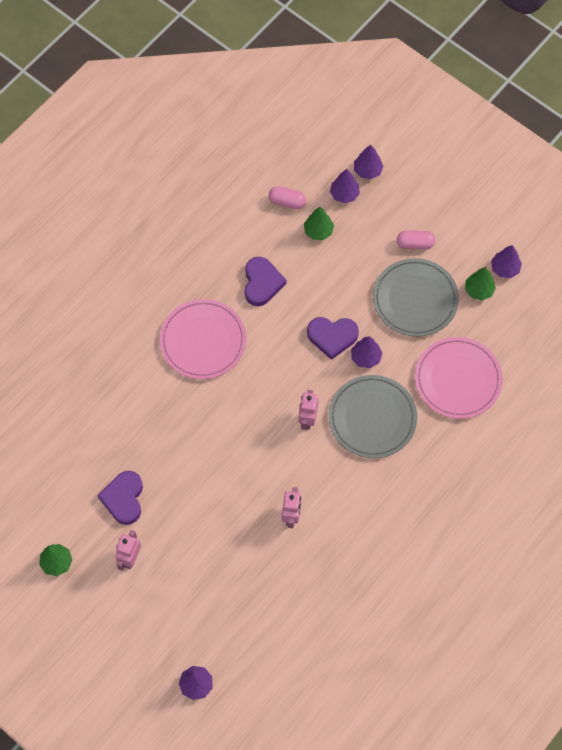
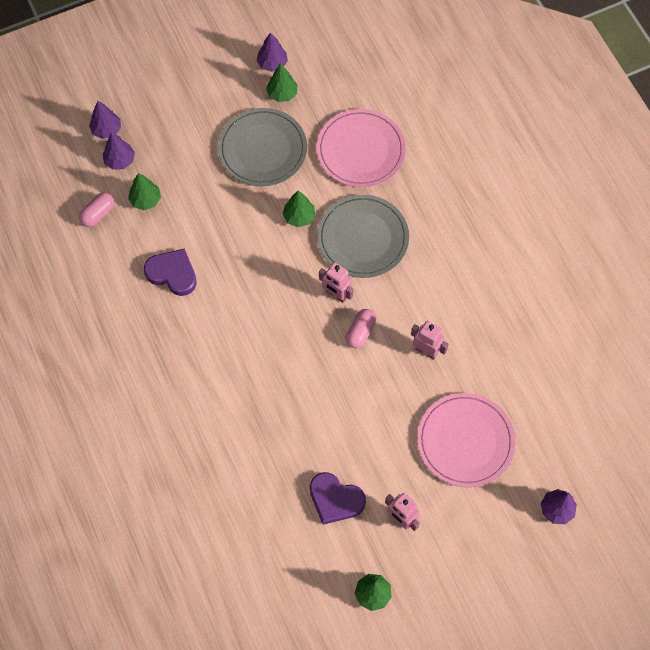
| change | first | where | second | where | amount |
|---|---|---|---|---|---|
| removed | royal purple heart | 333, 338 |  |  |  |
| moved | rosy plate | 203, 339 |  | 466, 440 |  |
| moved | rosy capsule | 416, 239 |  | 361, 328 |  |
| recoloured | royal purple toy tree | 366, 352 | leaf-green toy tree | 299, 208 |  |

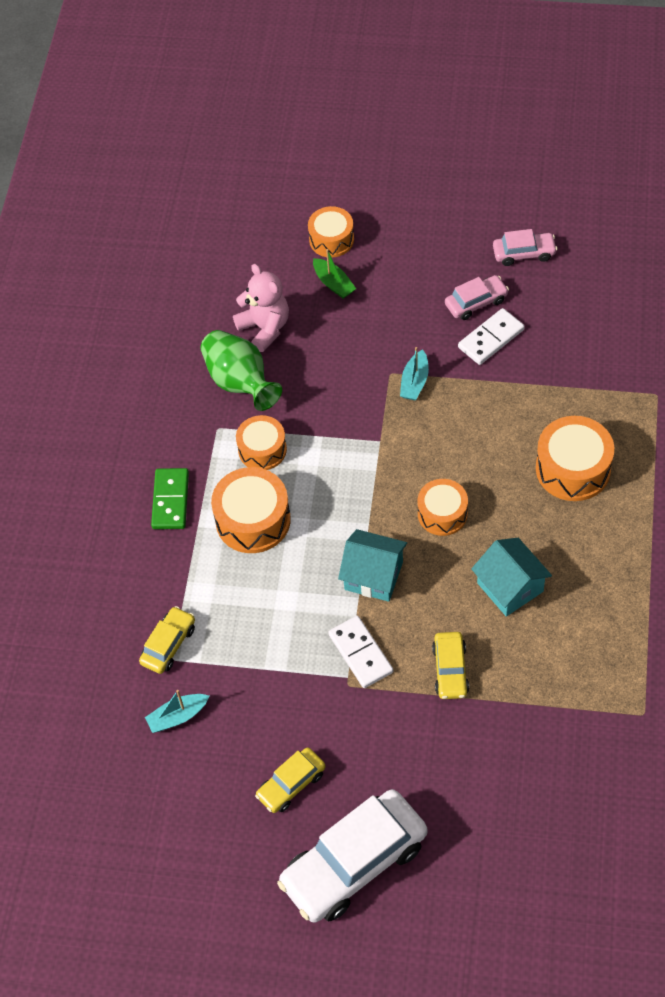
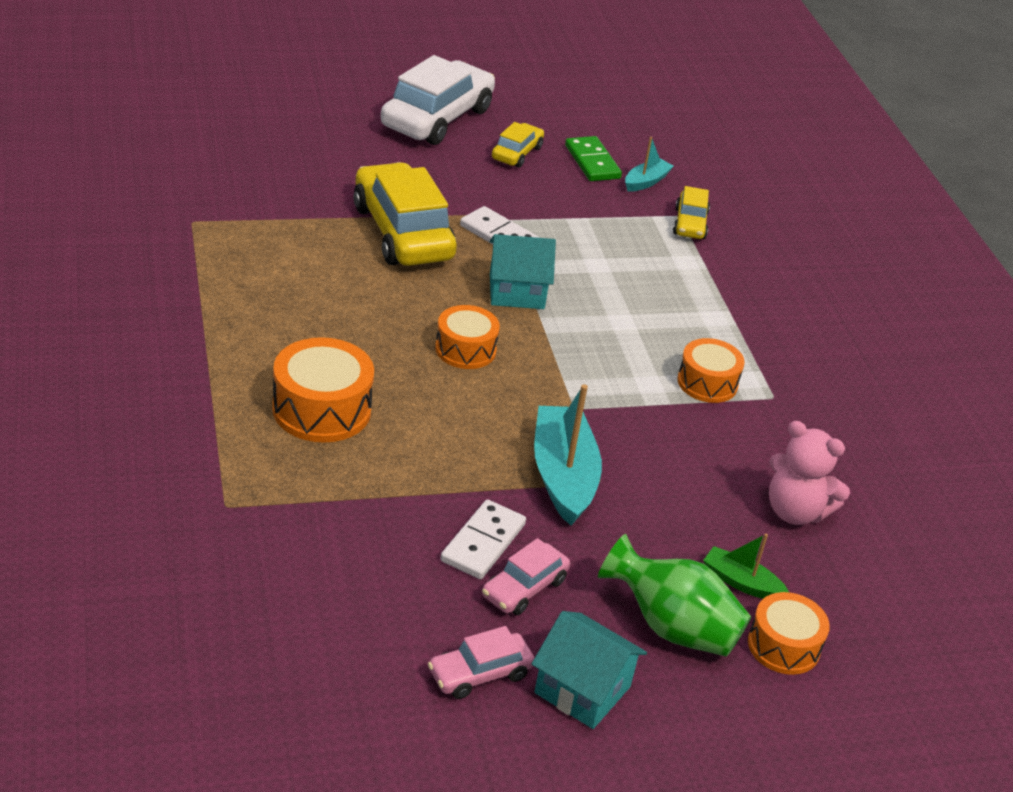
| change | first | where | second | where | amount |
|---|---|---|---|---|---|
| removed | orange toy drum | 251, 510 |  |  |  |
| moved | leaf-green domino tile | 170, 498 |  | 593, 158 |  |
| moved | leaf-green tall vase | 241, 370 |  | 674, 595 |  |
| moved | teal house | 511, 577 |  | 589, 670 |  |
| resized | teal toy boat | 414, 373 |  | 568, 455 | x1.89 |
| resized | golden car | 450, 665 |  | 405, 214 | x2.01 |

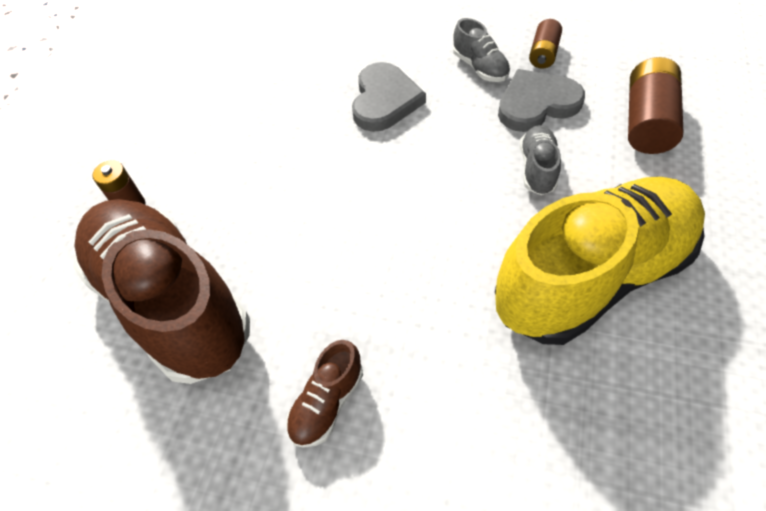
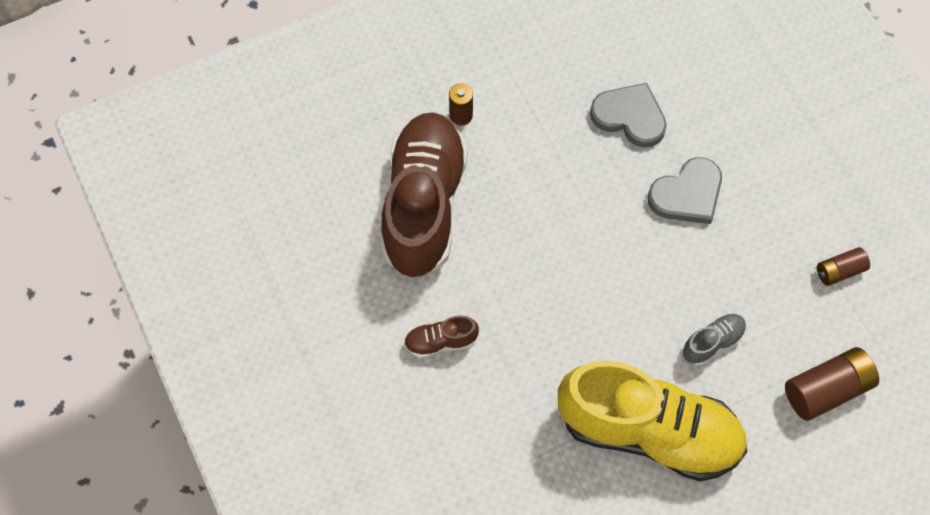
| change | first | where | second | where | amount |
|---|---|---|---|---|---|
| removed | gray lace-up shoe | 481, 50 |  |  |  |
| moved | gray heart | 541, 100 |  | 628, 115 |  |

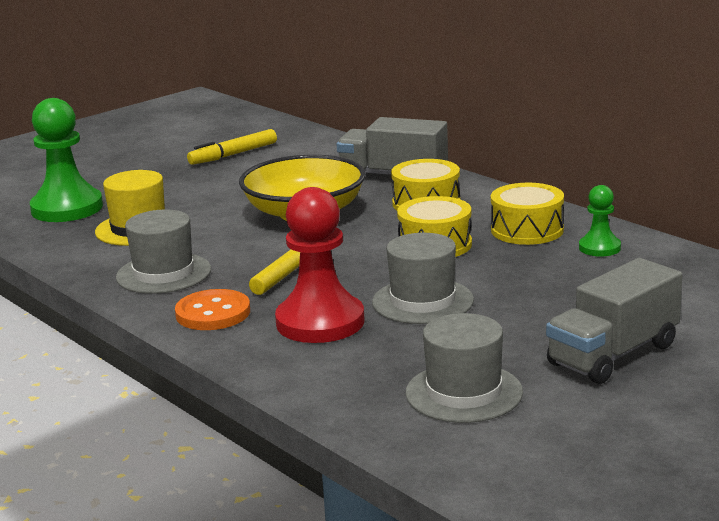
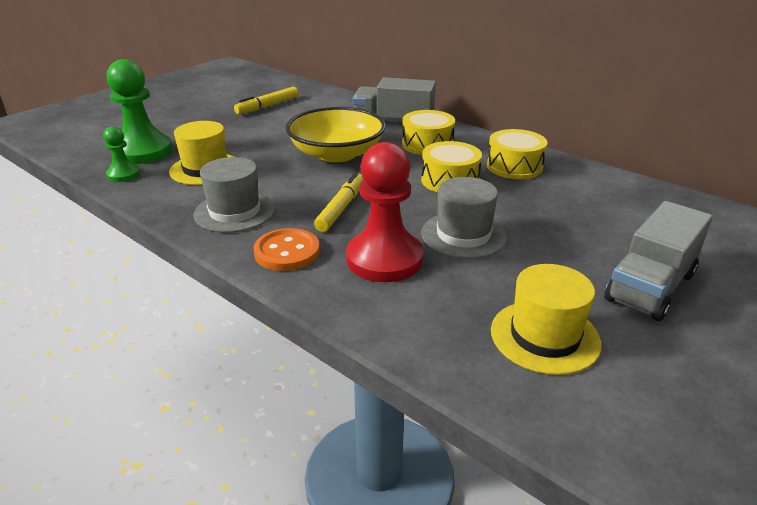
| change | first | where | second | where | amount |
|---|---|---|---|---|---|
| moved | leaf-green chess pawn | 600, 221 |  | 121, 154 |  |
| recoloured | gray hat | 464, 368 | golden hat | 546, 319 |  |

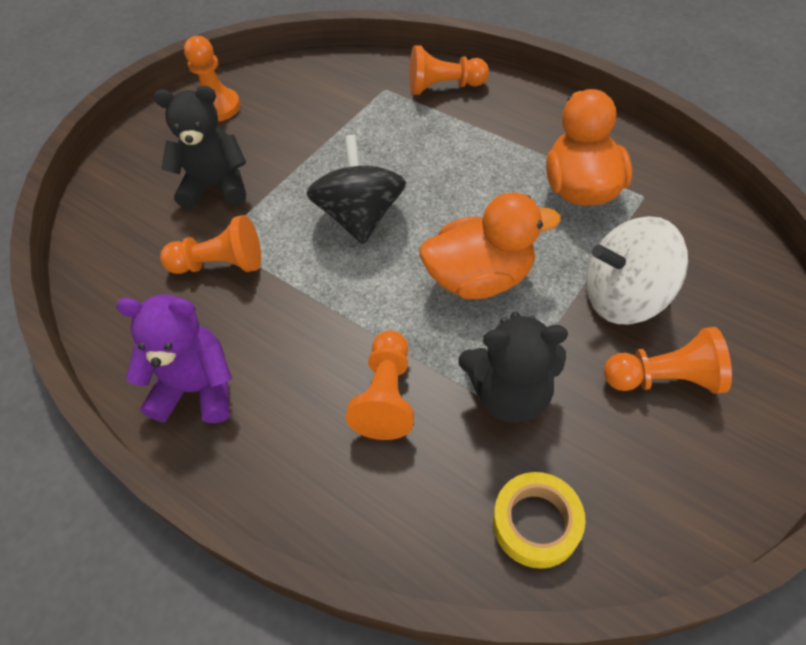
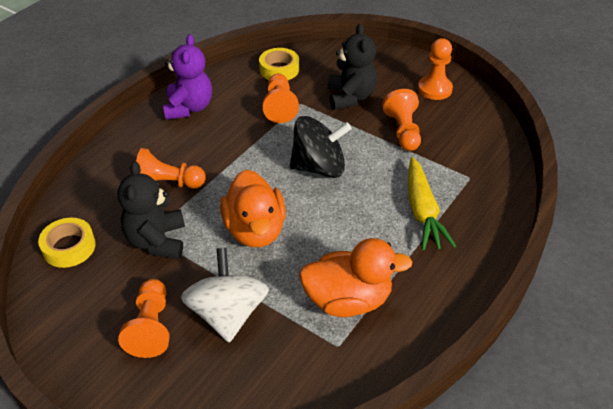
| change | first | where | second | where | amount |
|---|---|---|---|---|---|
| added |  |  | golden roll of tape | 279, 64 |  |
| added |  |  | golden carrot | 432, 204 |  |
| moved | orange chess pawn | 449, 70 |  | 401, 120 |  |

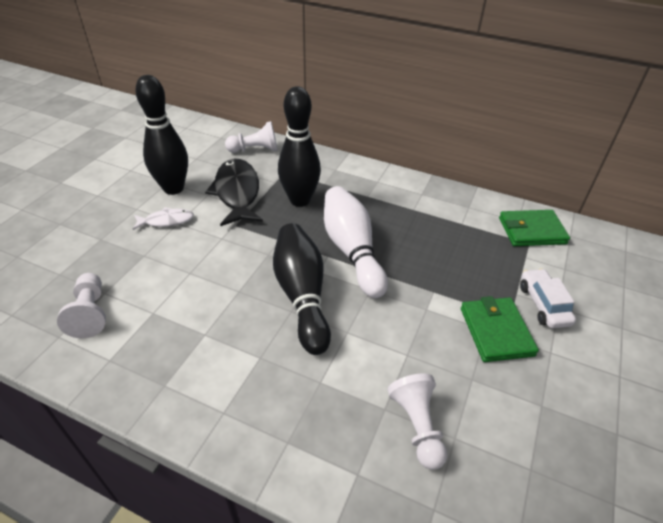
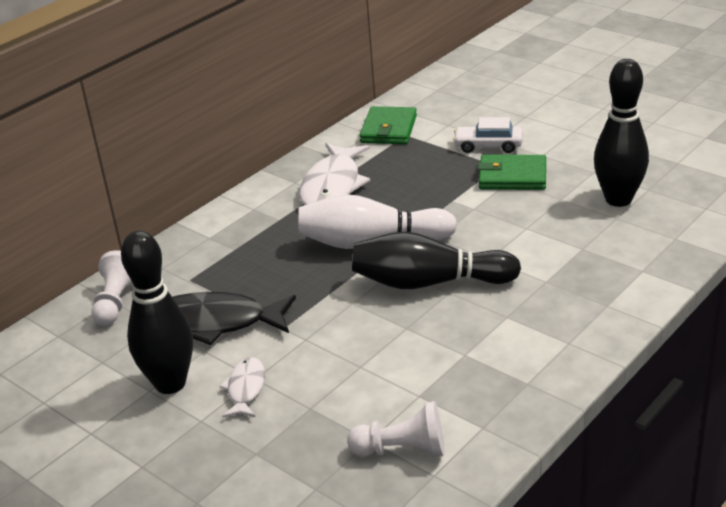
| change | first | where | second | where | amount |
|---|---|---|---|---|---|
| removed | snow-white chess pawn | 417, 421 |  |  |  |
| added |  |  | snow-white fish figure | 334, 174 |  |
| moved | jet-black skittle | 299, 146 |  | 621, 133 |  |

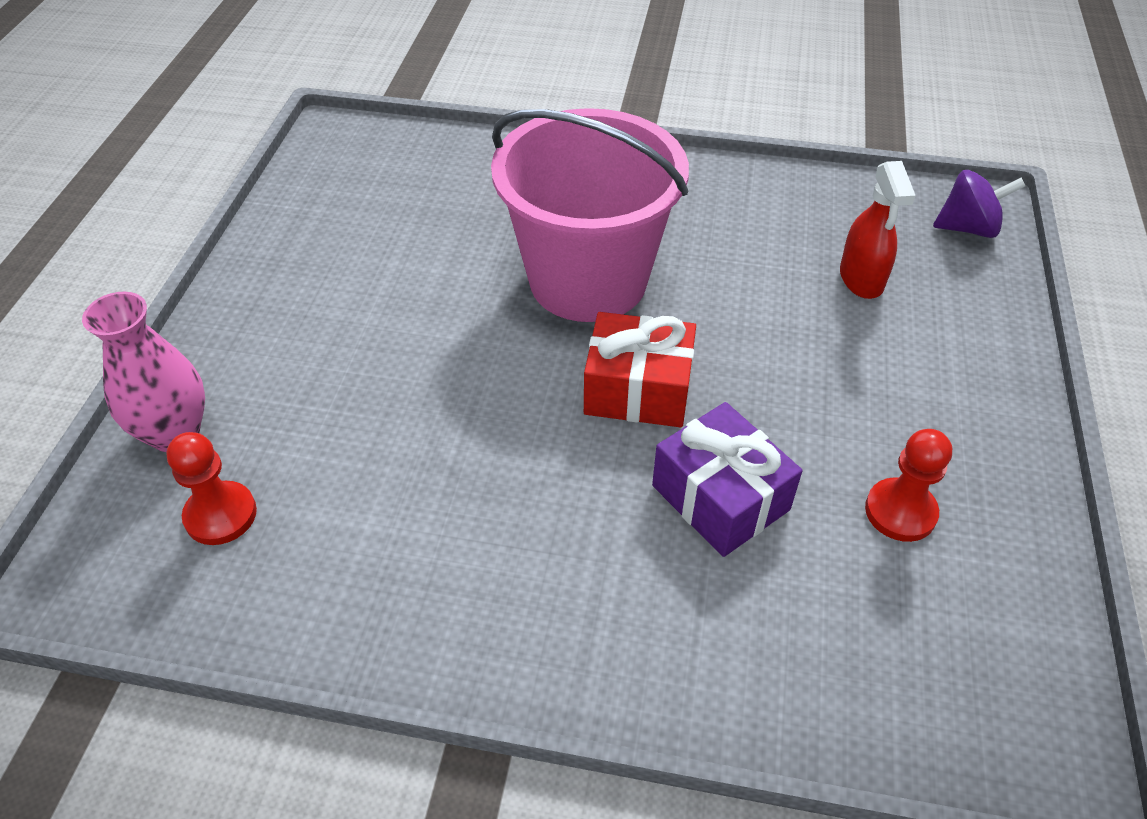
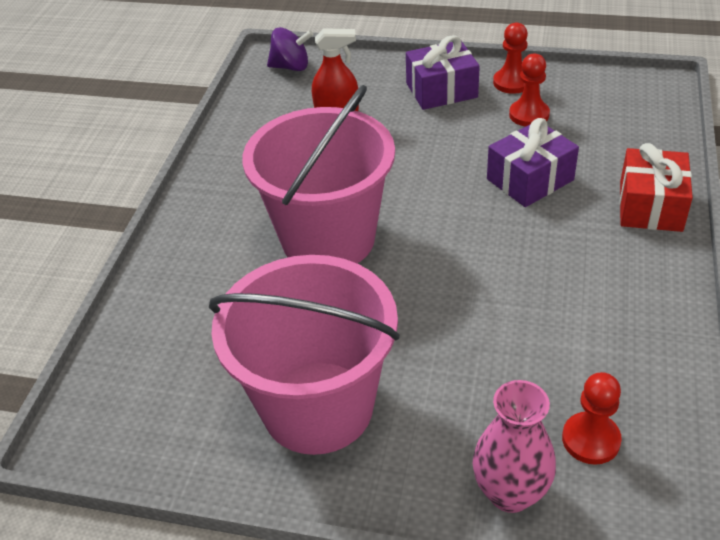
| change | first | where | second | where | amount |
|---|---|---|---|---|---|
| added |  |  | rosy pail | 304, 355 |  |
| added |  |  | royal purple present | 443, 72 |  |
| added |  |  | crimson chess pawn | 510, 58 |  |
| moved | crimson present | 640, 369 |  | 656, 187 |  |
| turned | royal purple whirligig | 979, 204 |  | 290, 49 | 90 degrees clockwise |

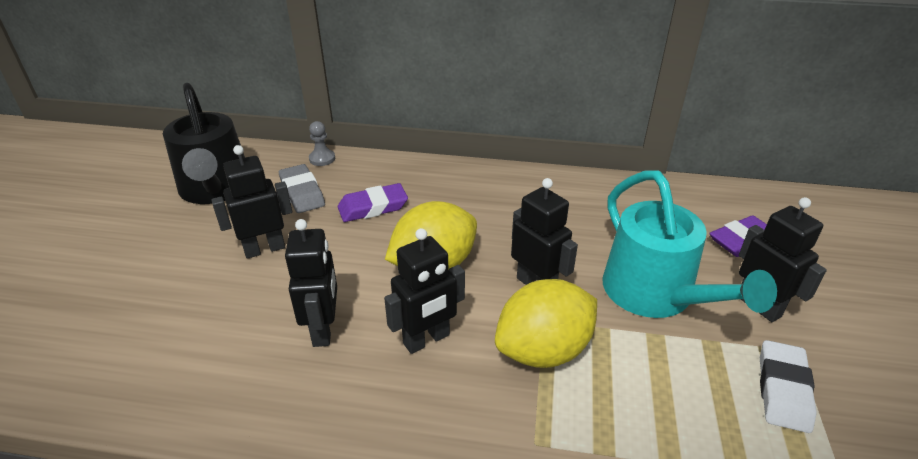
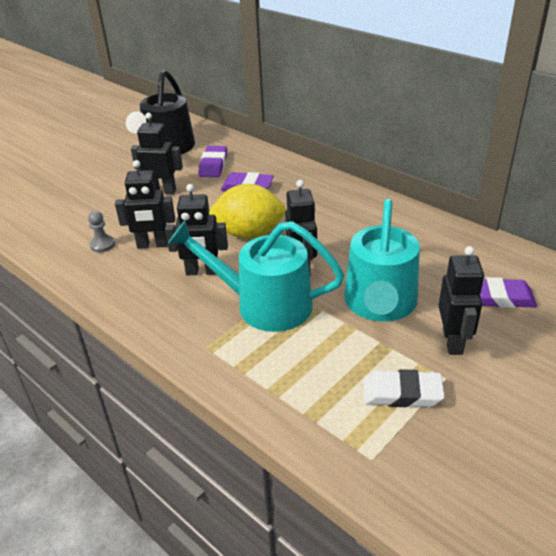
| change | first | where | second | where | amount |
|---|---|---|---|---|---|
| moved | gray chess pawn | 322, 143 |  | 101, 231 |  |
| replaced | golden toy lemon | 546, 323 | teal watering can | 256, 276 |  |
| recoloured | gray gum eraser | 302, 188 | royal purple gum eraser | 213, 161 |  |
| turned | jet-black robot | 311, 283 |  | 145, 204 | 60 degrees clockwise |
| turned | snow-white gum eraser | 788, 386 |  | 404, 388 | 45 degrees clockwise |

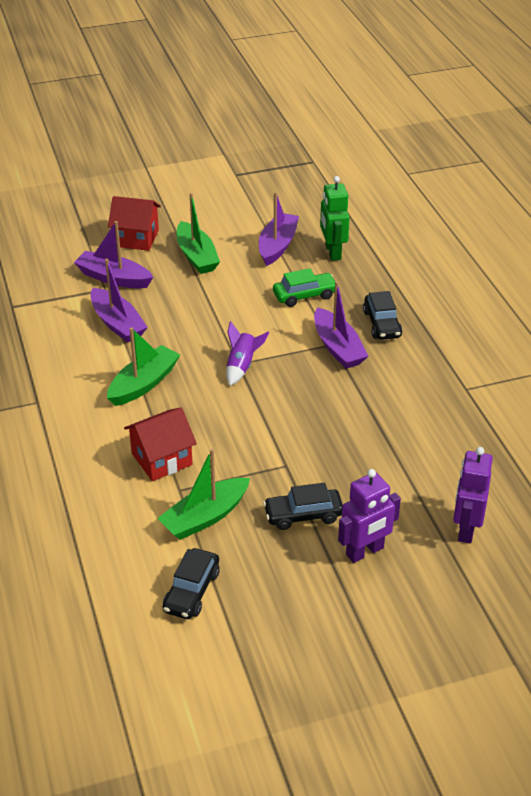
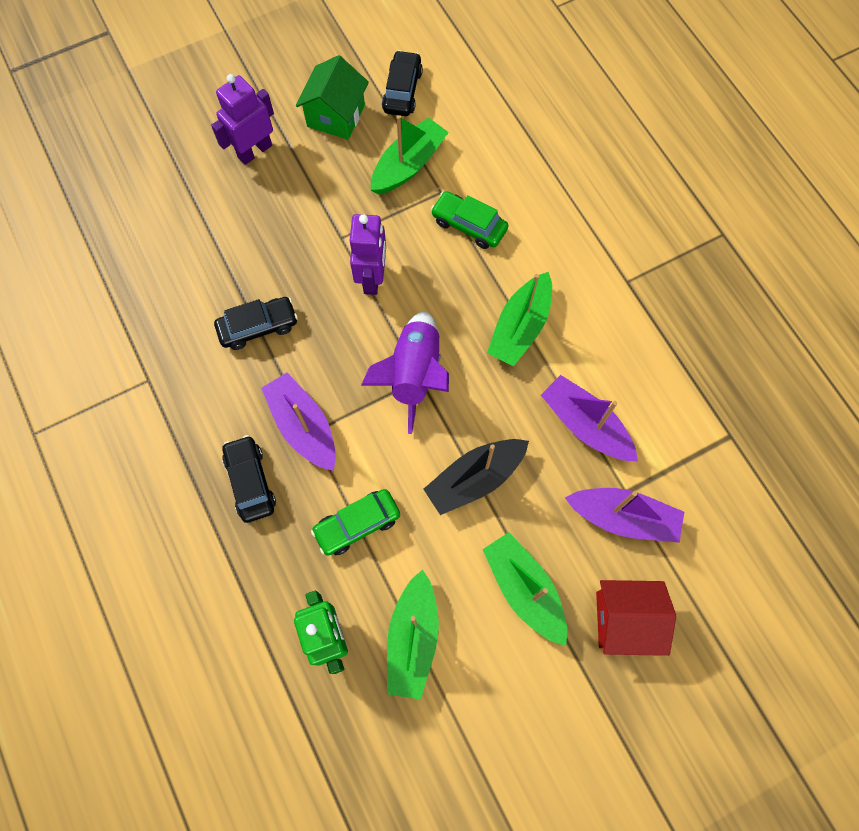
| change | first | where | second | where | amount |
|---|---|---|---|---|---|
| added |  |  | leaf-green house | 332, 97 |  |
| added |  |  | jet-black toy boat | 476, 477 |  |
| moved | jet-black car | 303, 506 |  | 256, 323 |  |
| moved | royal purple robot | 473, 495 |  | 368, 254 |  |
| replaced | crimson house | 160, 444 | leaf-green car | 469, 220 |  |
| recoloured | royal purple toy boat | 279, 229 | leaf-green toy boat | 413, 634 |  |
| resized | royal purple spaceship | 247, 353 |  | 405, 372 | x1.64 |

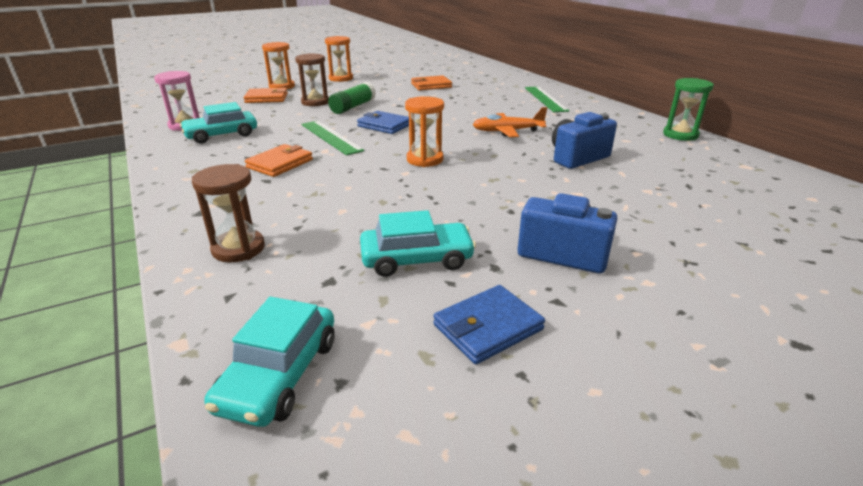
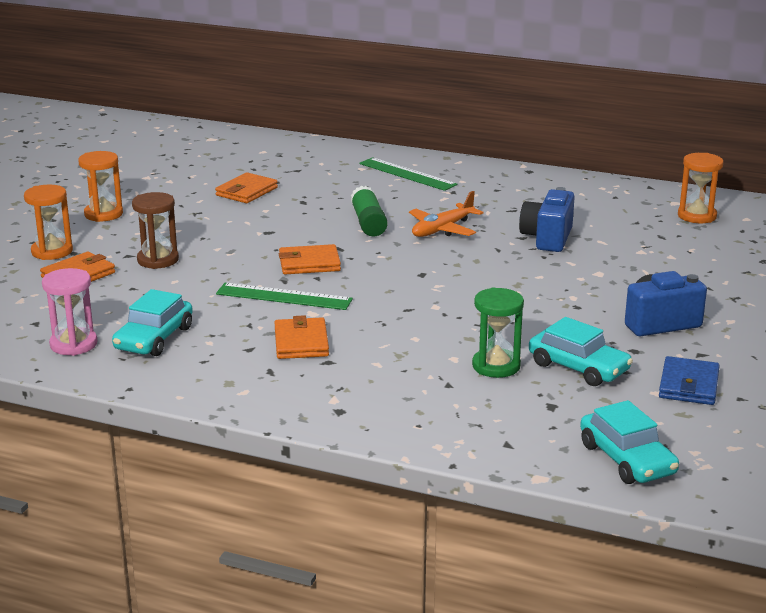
| change | first | where | second | where | amount |
|---|---|---|---|---|---|
| removed | brown sandglass | 228, 213 |  |  |  |
| moved | leaf-green stick of glue | 352, 98 |  | 369, 211 |  |
| moved | orange sandglass | 424, 131 |  | 701, 188 |  |
| moved | leaf-green sandglass | 688, 109 |  | 498, 332 |  |
| recoloured | cobalt card wallet | 383, 122 | orange card wallet | 310, 259 |  |
| turned | teal car | 418, 243 |  | 581, 351 | 90 degrees clockwise |

